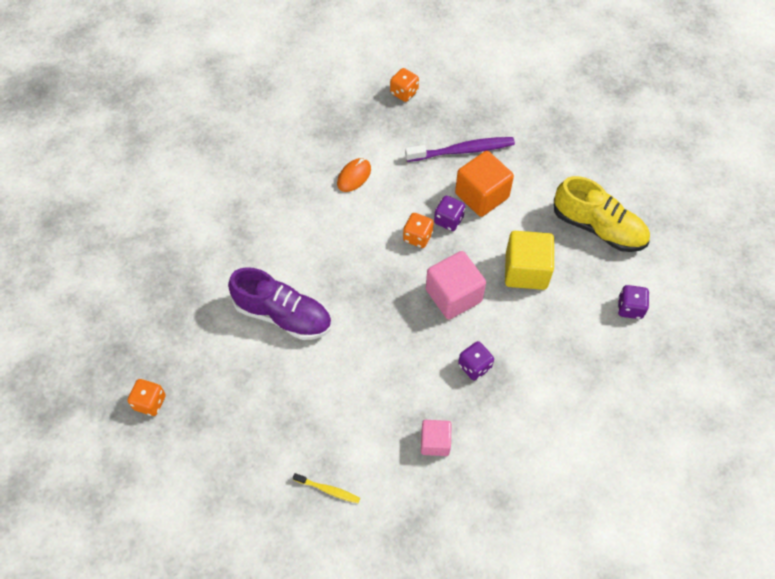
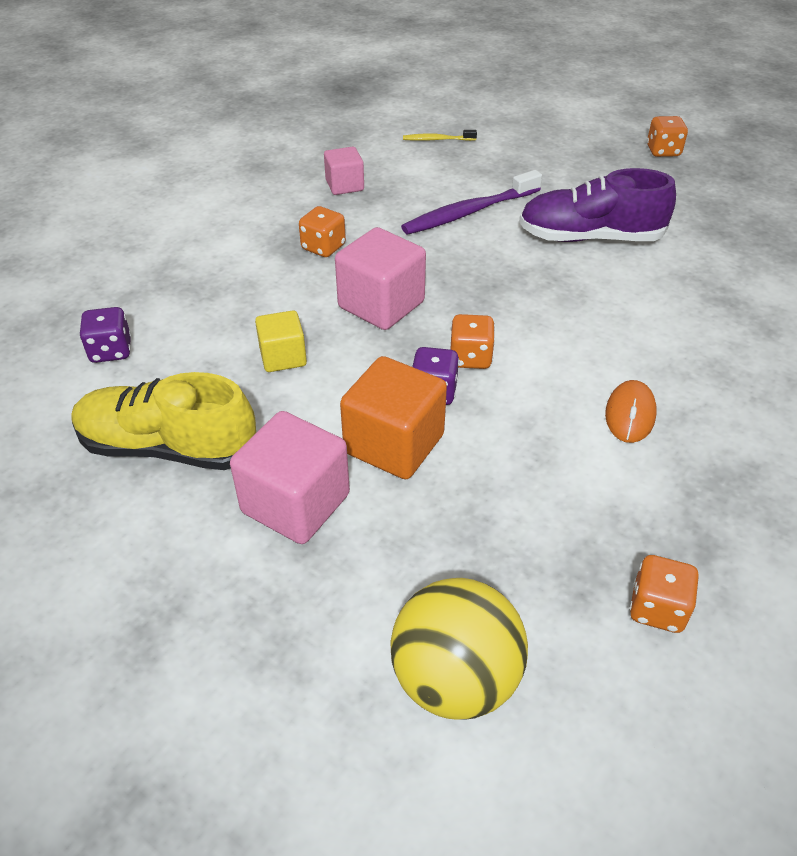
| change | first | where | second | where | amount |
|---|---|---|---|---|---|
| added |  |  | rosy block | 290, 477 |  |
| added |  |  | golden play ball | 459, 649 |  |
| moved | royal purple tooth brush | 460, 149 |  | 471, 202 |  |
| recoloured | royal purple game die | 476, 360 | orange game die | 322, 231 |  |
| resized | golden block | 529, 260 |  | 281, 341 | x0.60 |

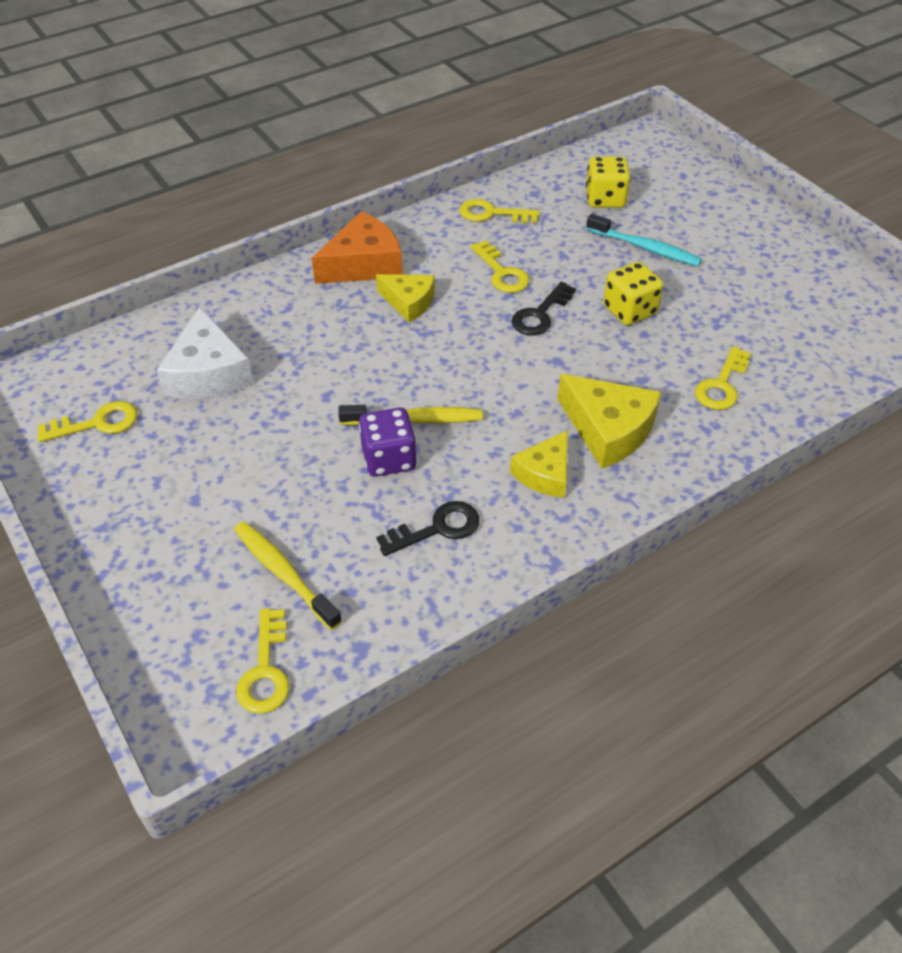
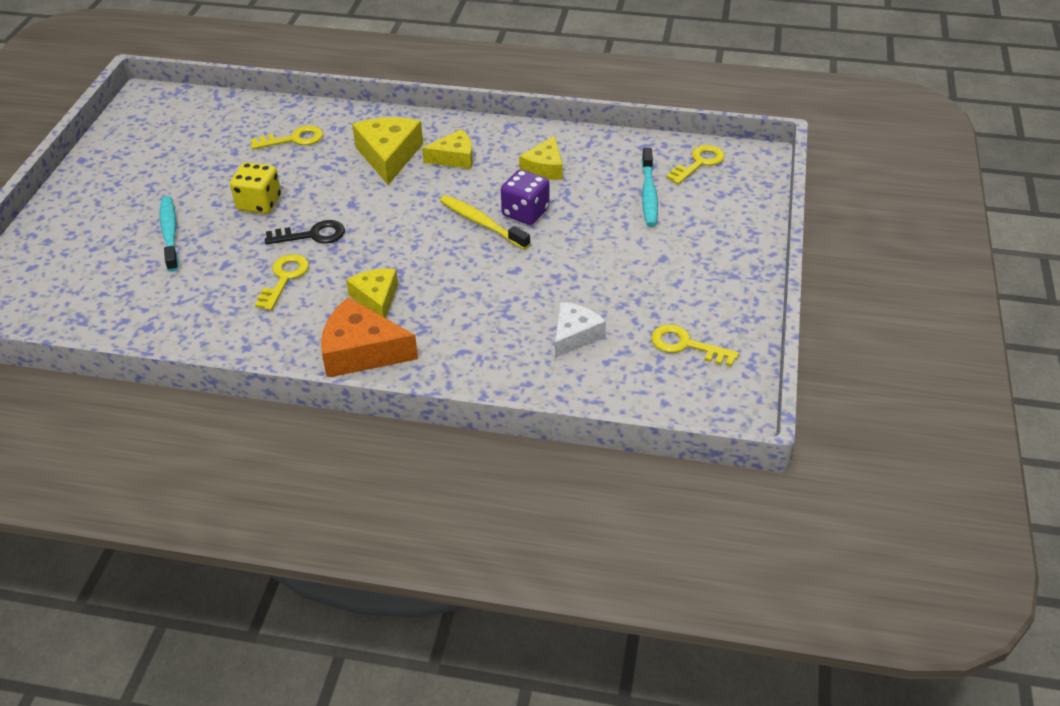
| change | first | where | second | where | amount |
|---|---|---|---|---|---|
| removed | golden key | 499, 211 |  |  |  |
| removed | golden game die | 608, 182 |  |  |  |
| replaced | jet-black key | 427, 528 | golden cheese | 541, 158 |  |
| recoloured | golden tooth brush | 288, 575 | teal tooth brush | 649, 187 |  |
| resized | snow-white cheese | 205, 352 |  | 580, 330 | x0.65 |

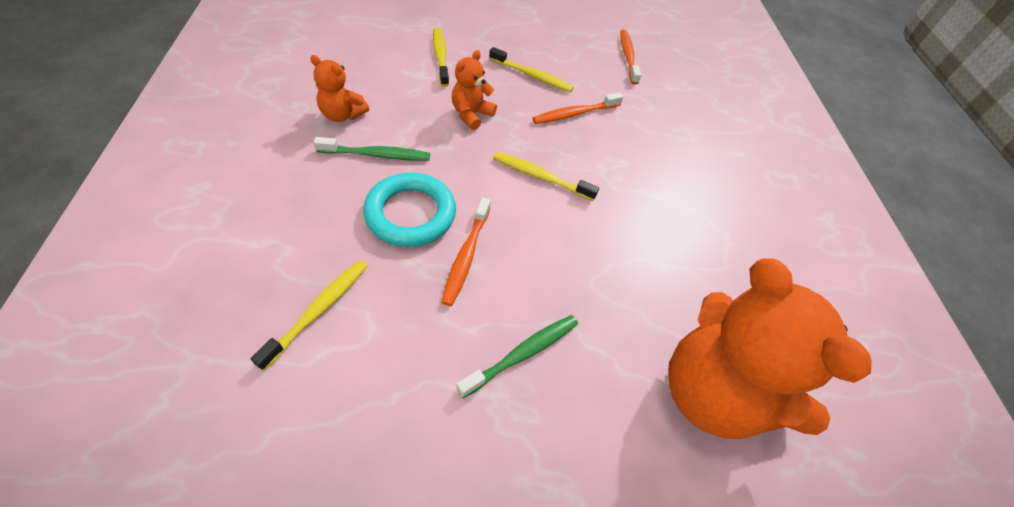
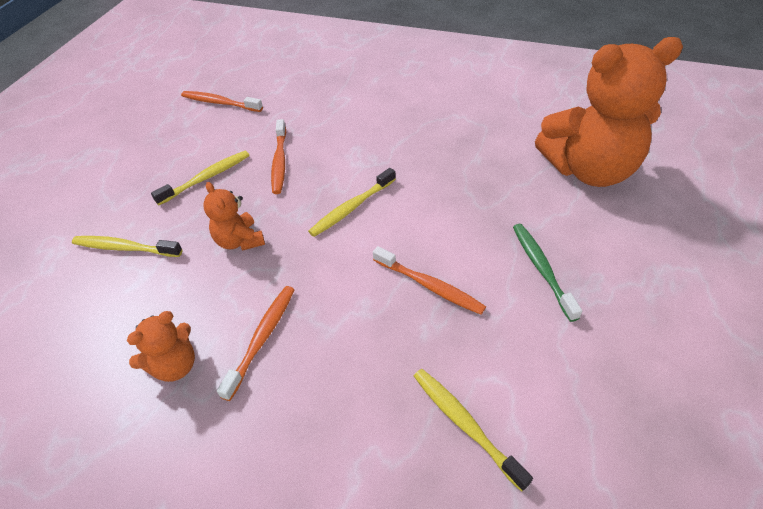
| change | first | where | second | where | amount |
|---|---|---|---|---|---|
| removed | teal torus | 409, 210 |  |  |  |
| recoloured | leaf-green tooth brush | 372, 149 | orange tooth brush | 256, 343 |  |

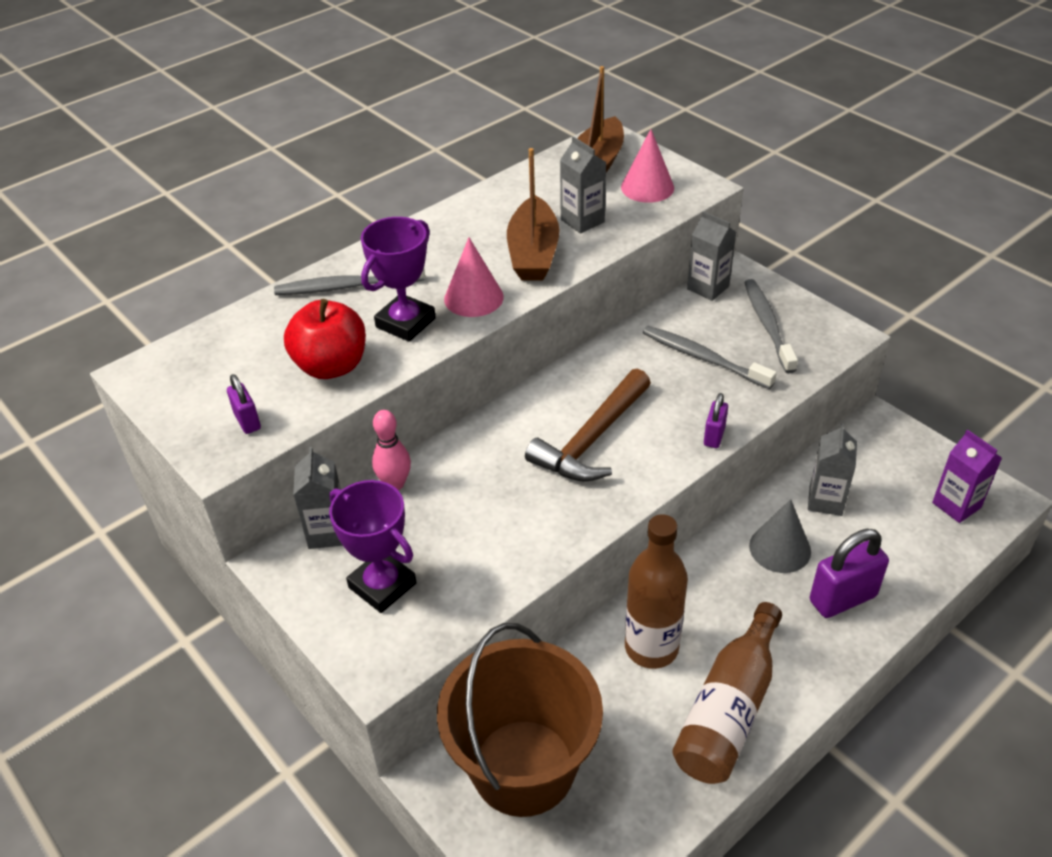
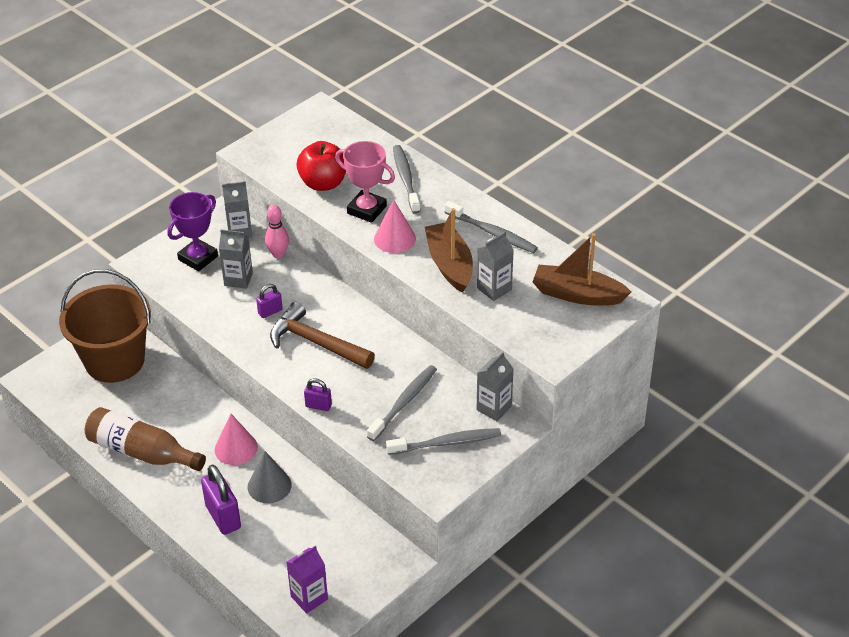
| change | first | where | second | where | amount |
|---|---|---|---|---|---|
| removed | brown flask | 656, 591 |  |  |  |
| added |  |  | gray tooth brush | 491, 227 |  |
| moved | royal purple padlock | 244, 404 |  | 269, 301 |  |
| moved | rosy cone | 647, 166 |  | 236, 439 |  |
| moved | gray carton | 832, 470 |  | 236, 259 |  |
| recoloured | royal purple award cup | 398, 279 | rosy award cup | 365, 182 |  |
| turned | brown toy boat | 533, 214 |  | 449, 250 | 75 degrees clockwise |

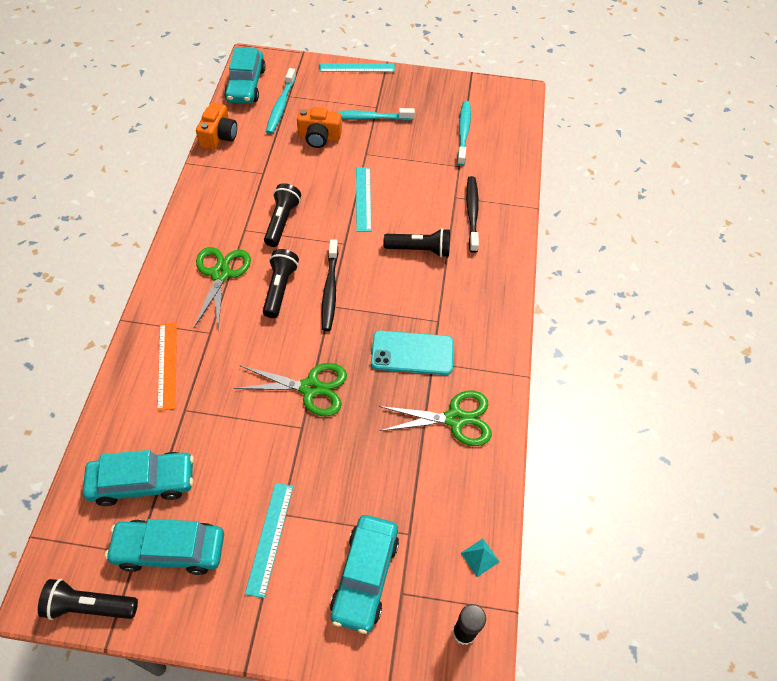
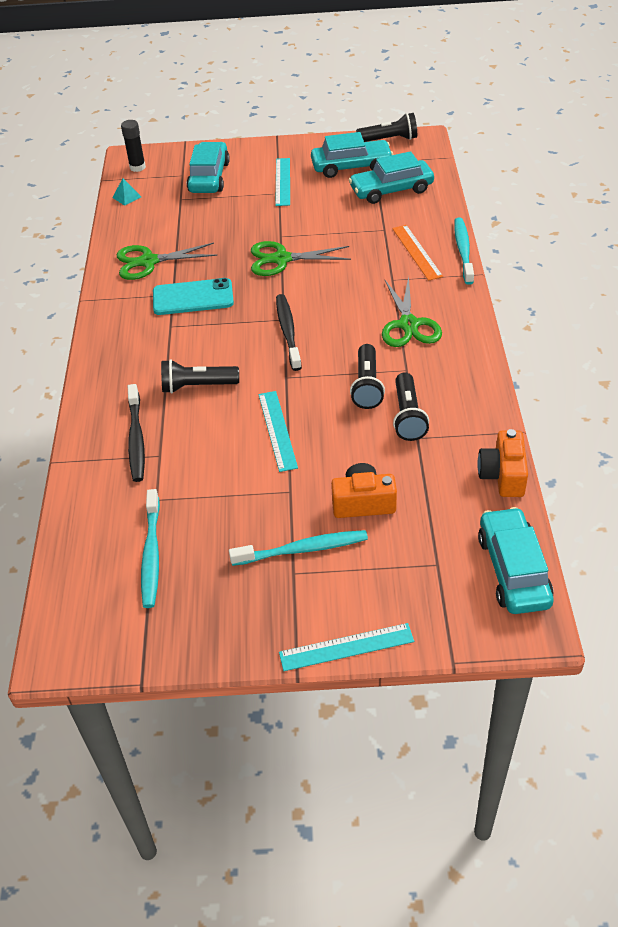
| change | first | where | second | where | amount |
|---|---|---|---|---|---|
| moved | jet-black pocket torch | 281, 283 |  | 411, 406 |  |
| moved | teal tooth brush | 281, 101 |  | 464, 251 |  |

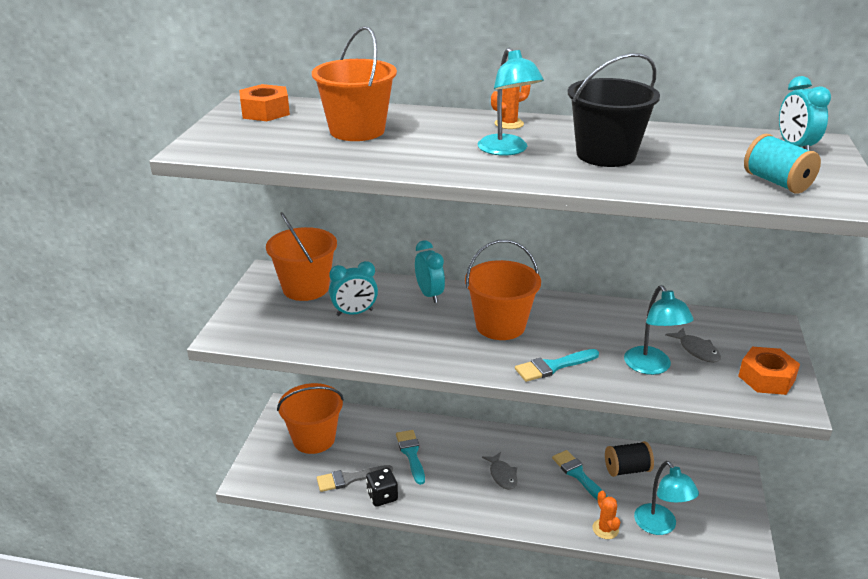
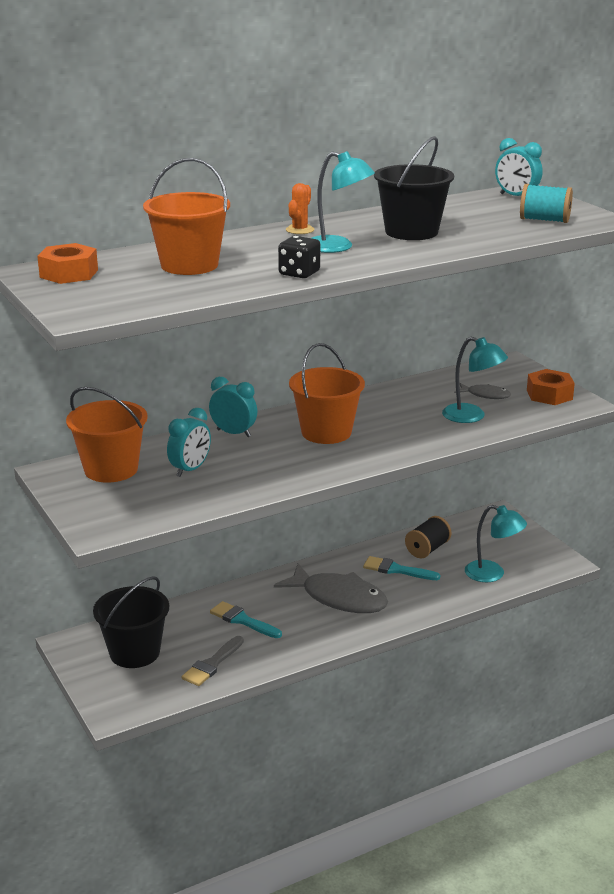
| change | first | where | second | where | amount |
|---|---|---|---|---|---|
| removed | teal brush | 557, 365 |  |  |  |
| removed | orange saguaro cactus | 606, 515 |  |  |  |
| moved | jet-black game die | 382, 487 |  | 299, 257 |  |
| recoloured | orange pail | 310, 418 | jet-black pail | 131, 622 |  |
| resized | gray fish figure | 500, 471 |  | 331, 588 | x2.12 |

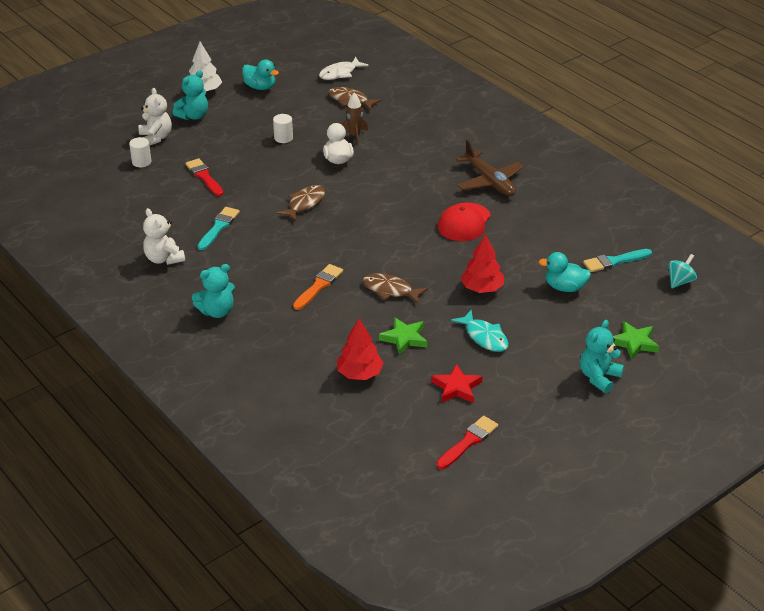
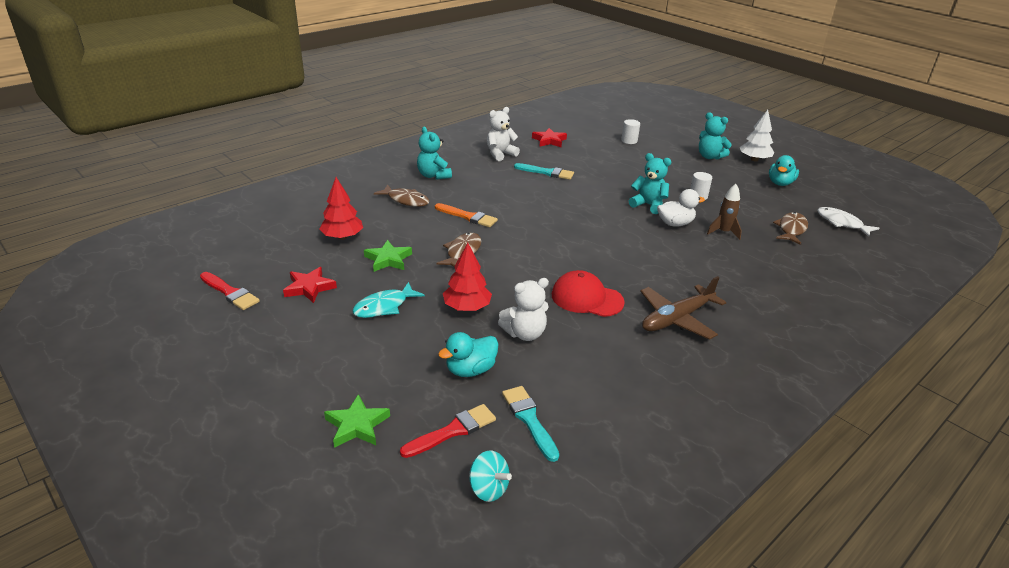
| change | first | where | second | where | amount |
|---|---|---|---|---|---|
| added |  |  | crimson star shape | 549, 137 |  |
| moved | snow-white teddy | 155, 117 |  | 523, 309 |  |
| moved | crimson brush | 204, 177 |  | 448, 431 |  |
| moved | brown fish figure | 301, 203 |  | 401, 195 |  |
| moved | teal teddy | 602, 356 |  | 650, 183 |  |
| turned | teal rubber duck | 564, 272 |  | 468, 354 | 135 degrees counterclockwise |

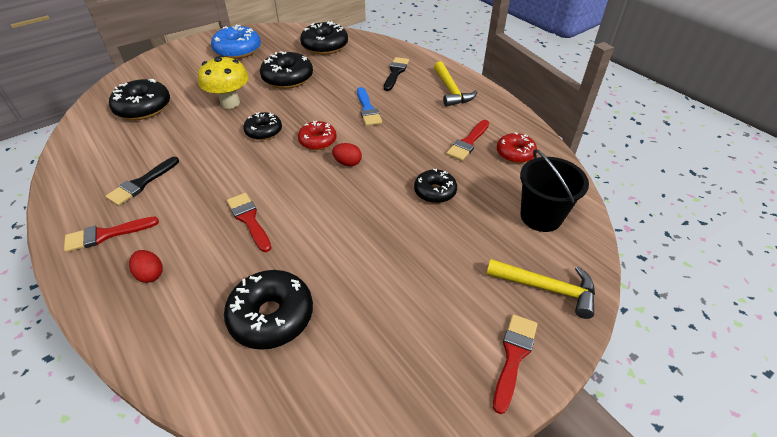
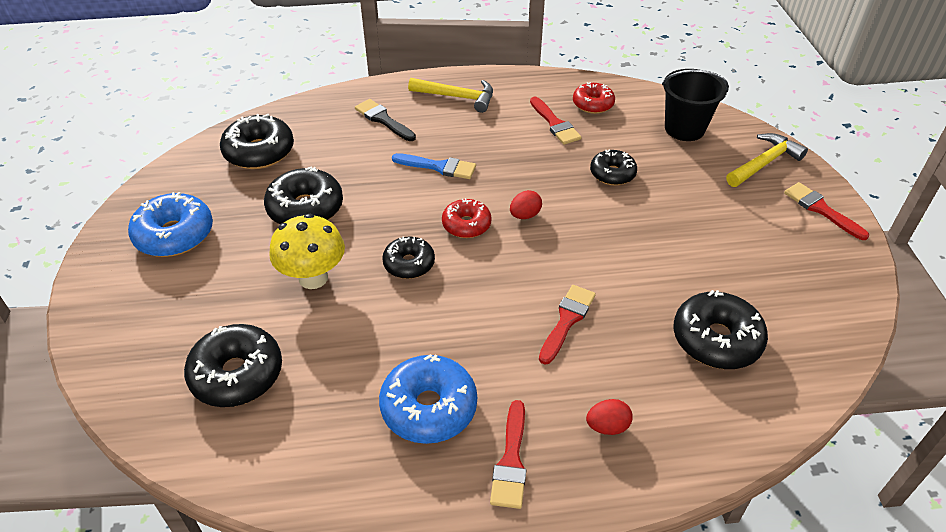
| change | first | where | second | where | amount |
|---|---|---|---|---|---|
| replaced | jet-black brush | 142, 181 | cobalt doughnut | 428, 399 |  |
| turned | crimson brush | 249, 222 |  | 567, 325 | 120 degrees clockwise |

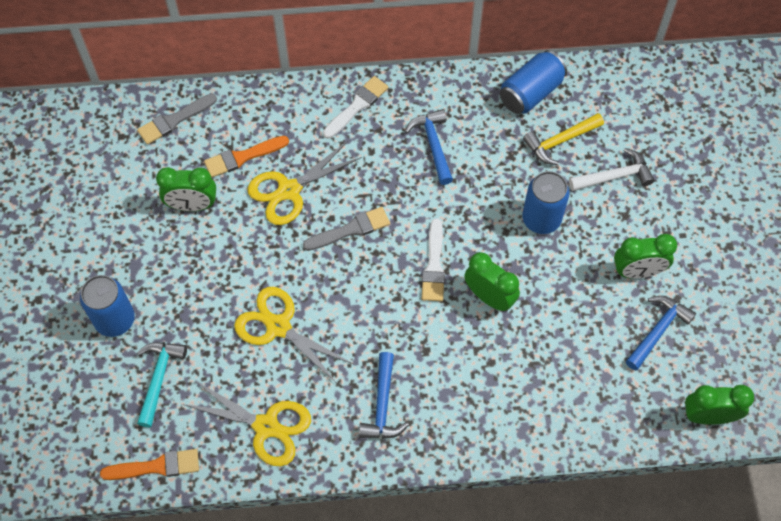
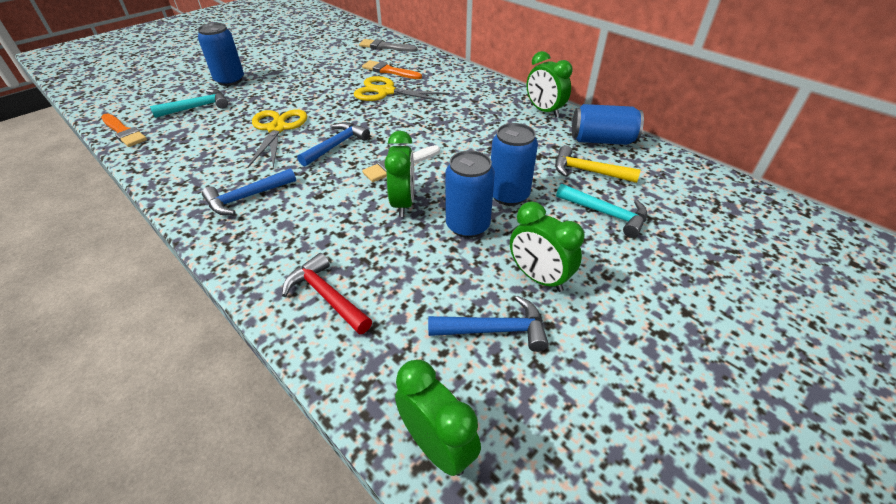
| change | first | where | second | where | amount |
|---|---|---|---|---|---|
| removed | golden scissors | 246, 423 |  |  |  |
| removed | gray brush | 346, 229 |  |  |  |
| removed | snow-white brush | 355, 107 |  |  |  |
| added |  |  | crimson carpenter's hammer | 327, 294 |  |
| added |  |  | cobalt can | 470, 194 |  |
| moved | leaf-green clock | 186, 189 |  | 549, 84 |  |
| moved | cobalt carpenter's hammer | 429, 147 |  | 333, 144 |  |
| recoloured | snow-white carpenter's hammer | 612, 169 | teal carpenter's hammer | 601, 211 |  |

